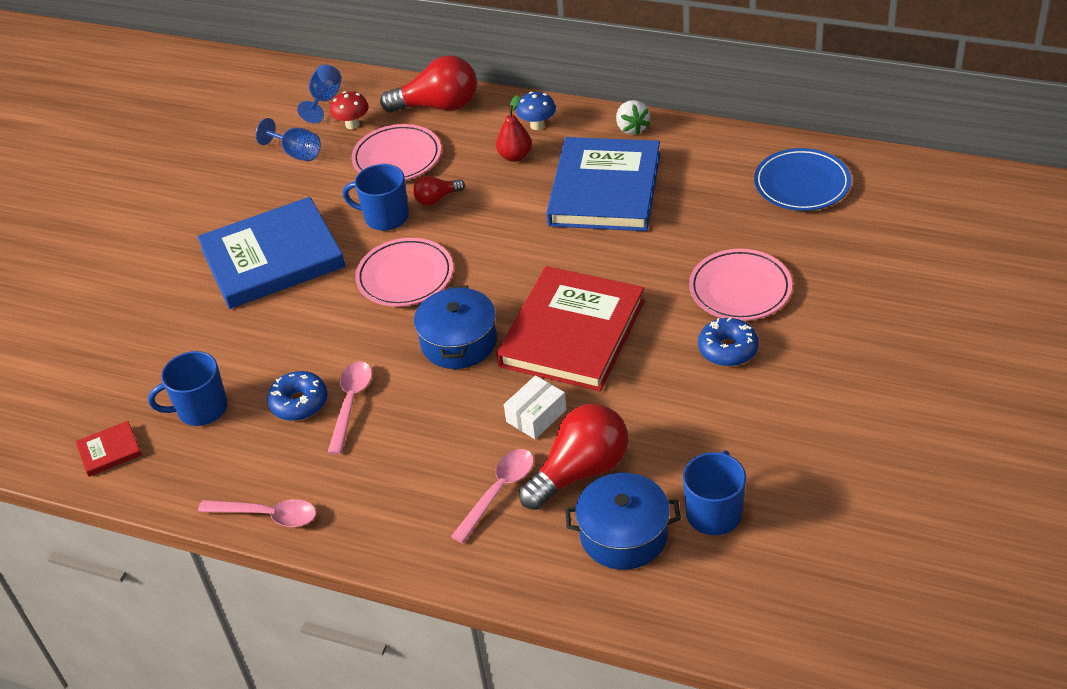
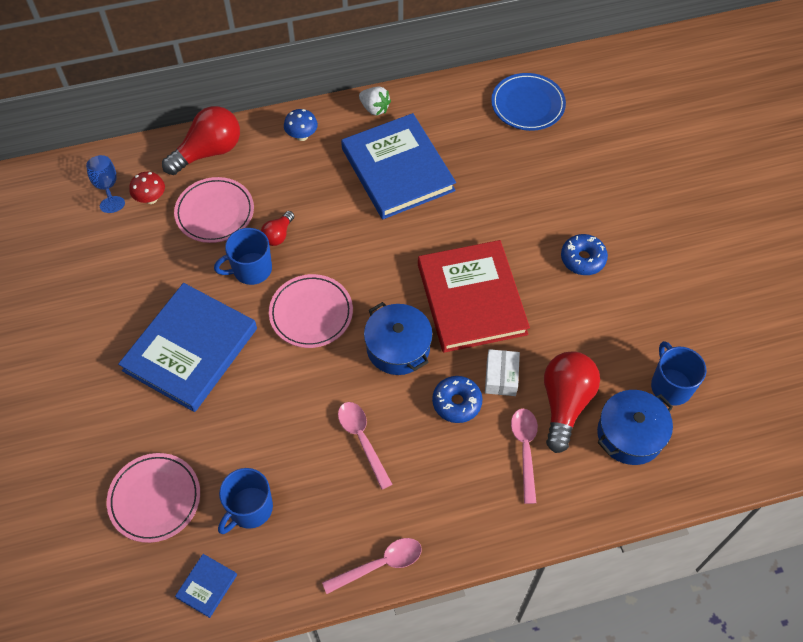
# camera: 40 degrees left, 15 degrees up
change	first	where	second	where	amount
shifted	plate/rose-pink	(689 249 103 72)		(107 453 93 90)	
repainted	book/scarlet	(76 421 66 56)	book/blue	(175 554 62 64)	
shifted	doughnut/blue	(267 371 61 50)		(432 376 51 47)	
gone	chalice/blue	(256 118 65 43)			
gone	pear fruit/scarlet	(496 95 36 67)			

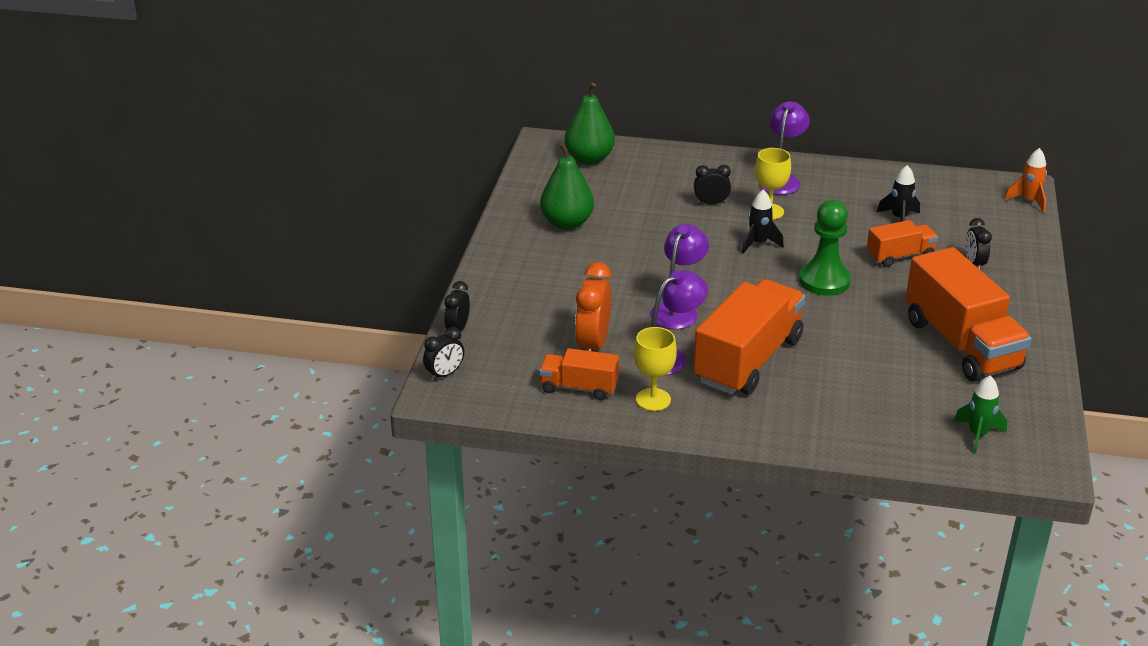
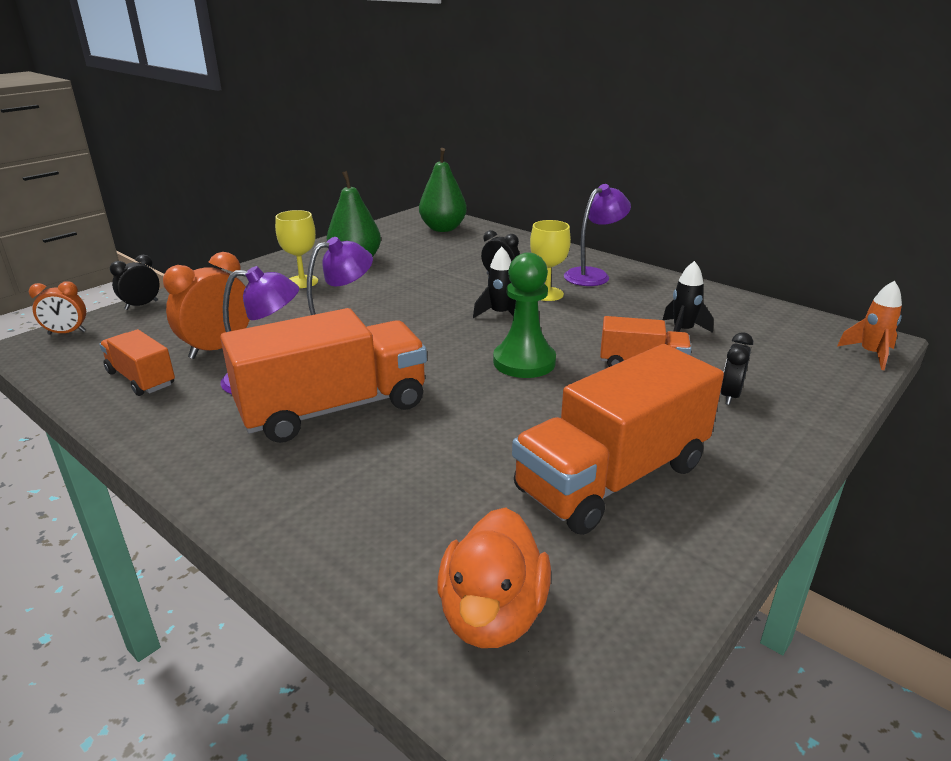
# camera: 30 degrees right, 5 degrees down
change	first	where	second	where	amount
repainted	bedside clock/black	(423 327 41 54)	bedside clock/bright orange	(29 281 57 54)	
shifted	chalice/yellow	(634 327 43 84)		(275 210 43 78)	
swapped	spaceship/emerald	(954 375 53 78)	toy duck/bright orange	(437 507 114 141)	
rotated	truck/bright orange	(906 247 126 135)		(512 344 212 191)	45 degrees clockwise

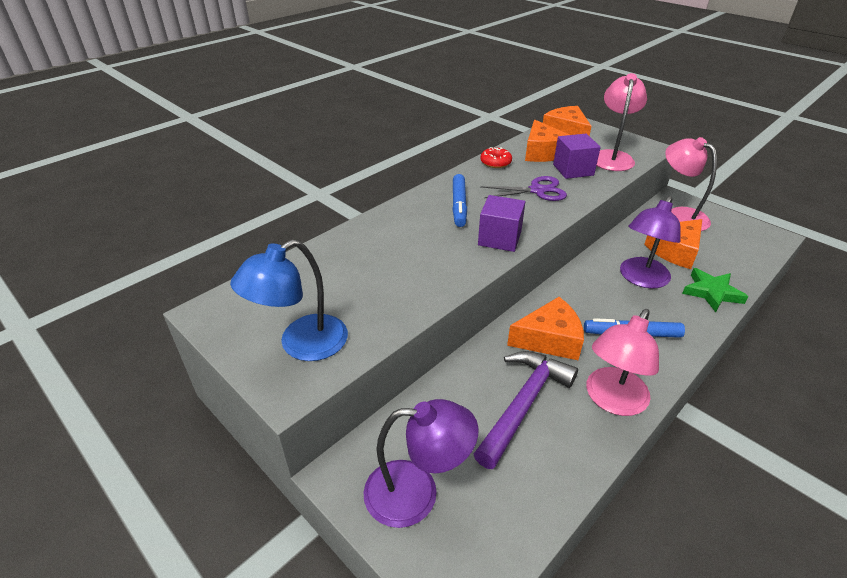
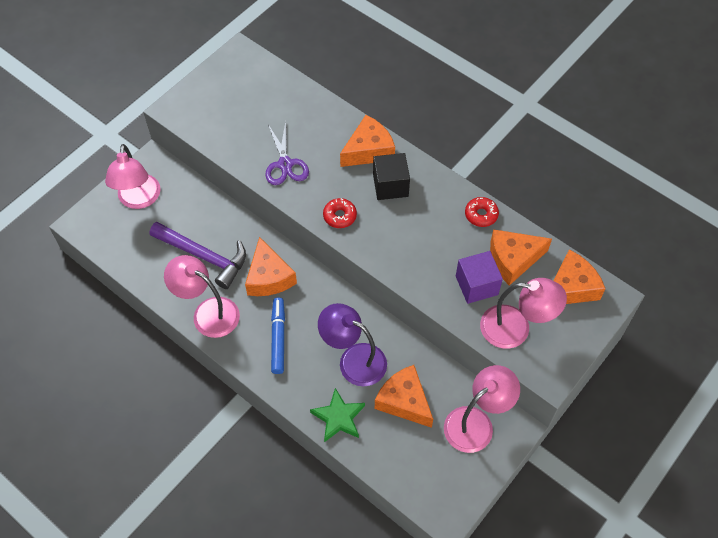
# camera: 85 degrees right, 20 degrees up
change	first	where	second	where	amount
repainted	desk lamp/royal purple	(364 399 114 129)	desk lamp/rose-pink	(105 144 56 65)	
shifted	scissors/royal purple	(480 176 87 25)		(265 121 44 64)	
swapped	solid cube/royal purple	(478 195 47 57)	doughnut/scarlet	(323 198 34 30)	
new			cheese/bright orange	(340 115 55 52)	
swapped	felt pen/blue	(452 174 15 53)	solid cube/black	(373 153 37 47)	
gone	desk lamp/blue	(230 240 118 121)			

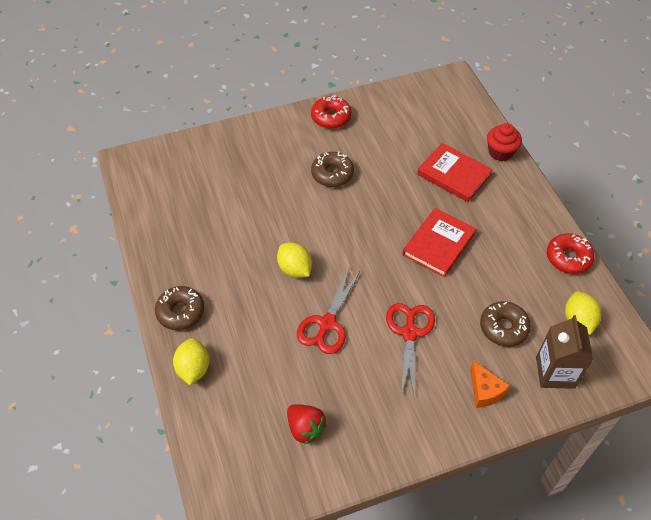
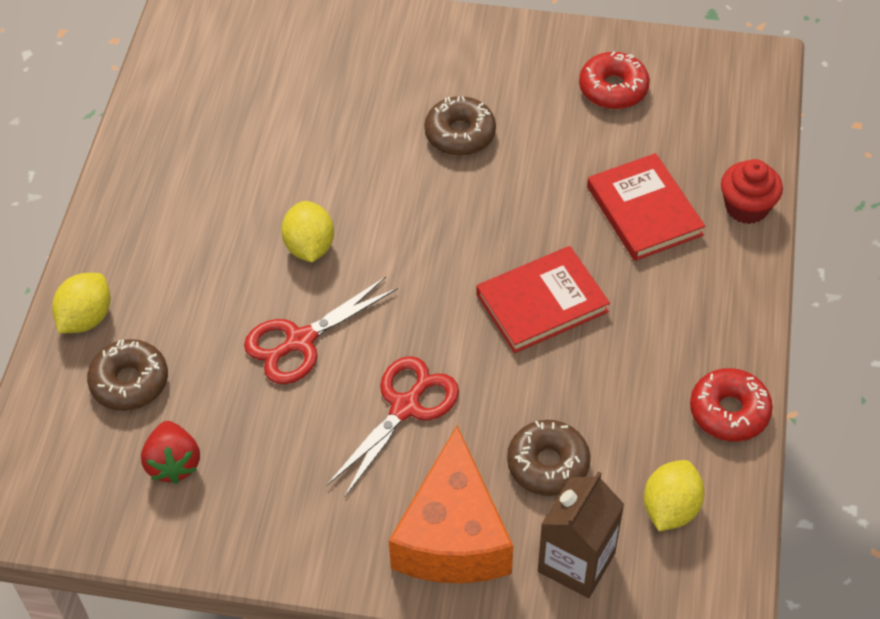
# camera: 30 degrees right, 0 degrees up
change	first	where	second	where	amount
shifted	doughnut/russet	(155 286 49 44)		(87 339 81 72)	
scaled	cheese/bright orange	(470 361 40 47)		(389 426 124 157)	x2.05
shifted	doughnut/scarlet	(311 95 41 34)		(579 51 71 58)	

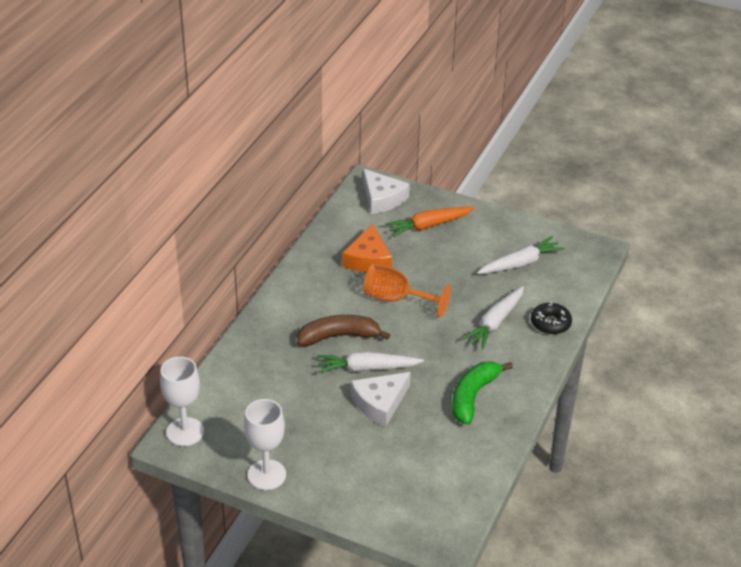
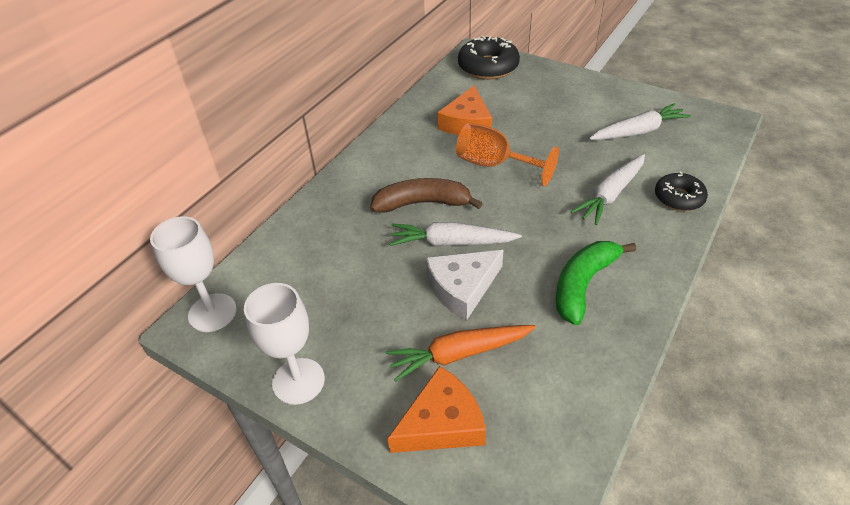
# camera: 10 degrees right, 5 degrees up
change	first	where	second	where	amount
shifted	root vegetable/bright orange	(385 207 90 30)		(386 325 150 56)	
new			cheese/bright orange	(387 366 99 87)	
swapped	cheese/pure white	(363 169 47 45)	doughnut/black	(458 36 62 43)	

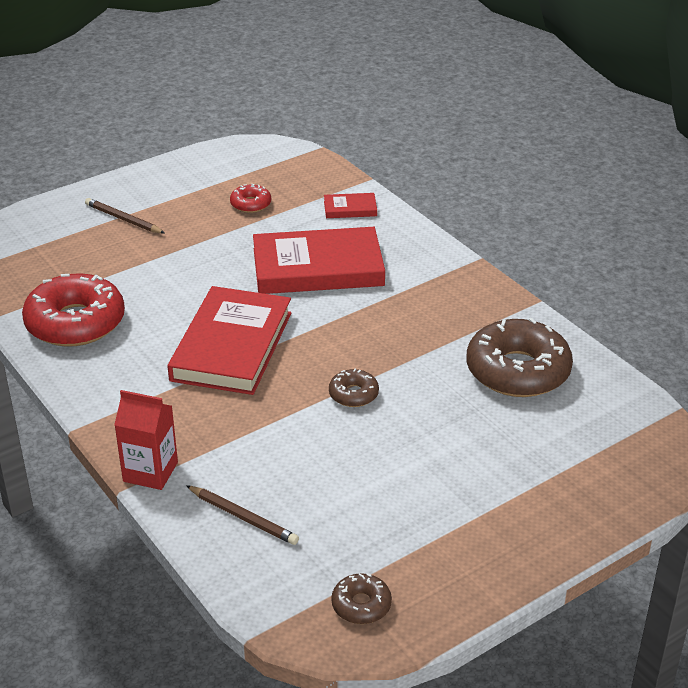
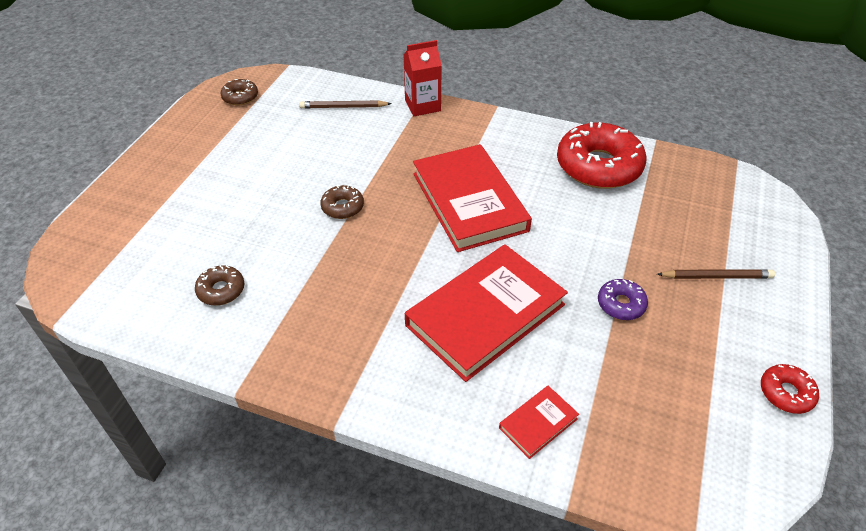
# camera: 145 degrees right, 10 degrees up
change	first	where	second	where	amount
scaled	doughnut/russet	(467 318 106 79)		(195 265 49 41)	x0.47
new			doughnut/royal purple	(598 279 50 41)	
shifted	doughnut/scarlet	(230 184 41 29)		(761 364 58 50)	

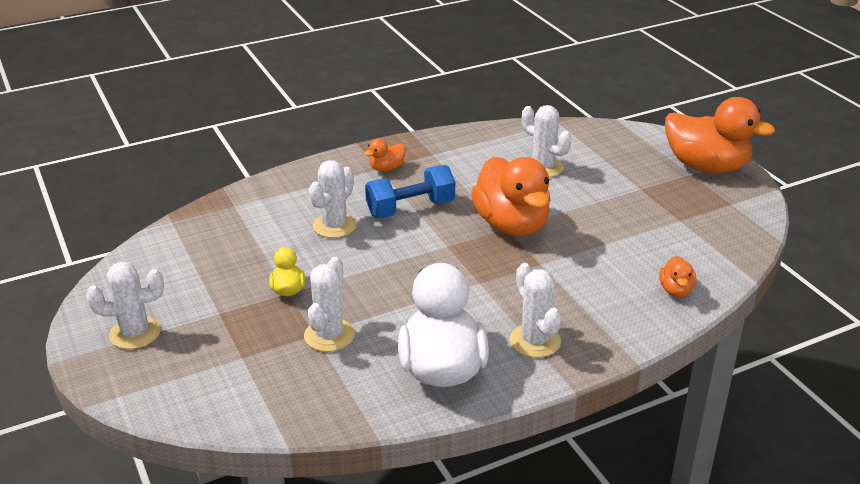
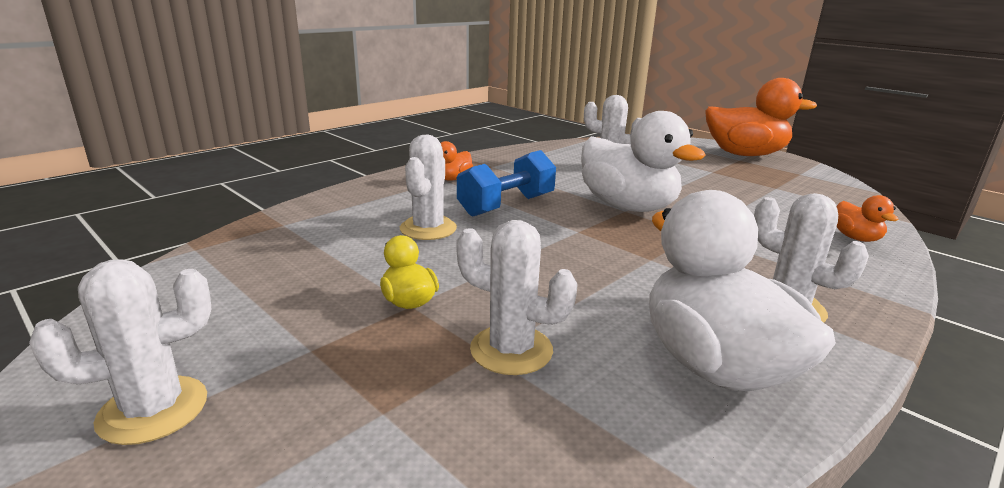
# camera: 20 degrees left, 10 degrees down
change	first	where	second	where	amount
rotated	prickly plant/pure white	(304 257 51 95)		(456 220 122 155)	60 degrees counterclockwise
repainted	toy duck/bright orange	(471 157 80 79)	toy duck/pure white	(581 111 125 101)	

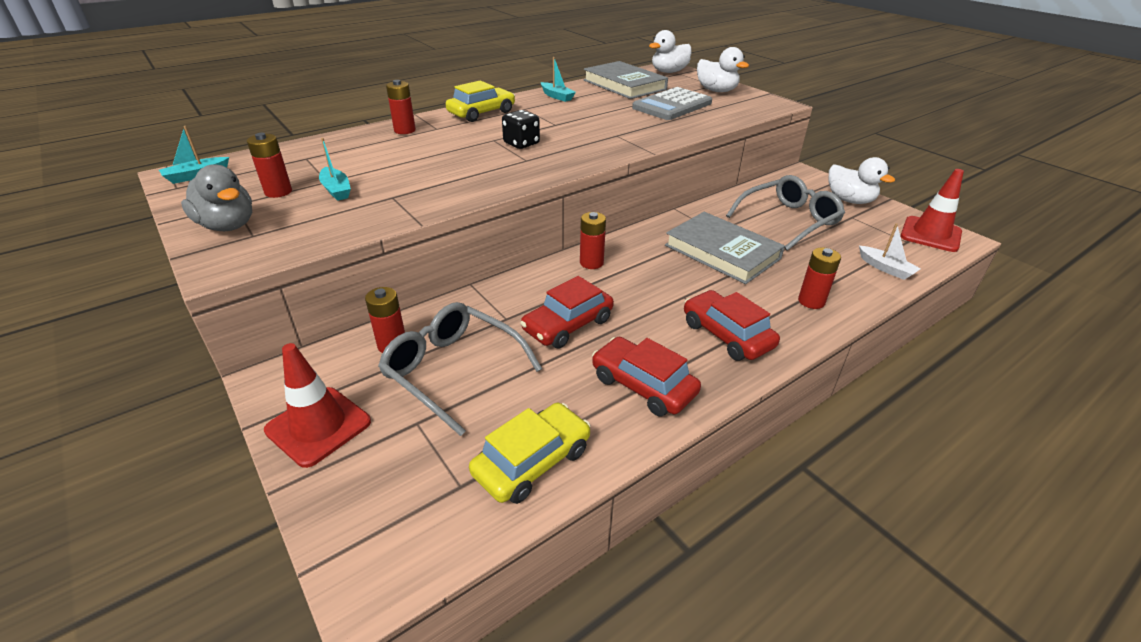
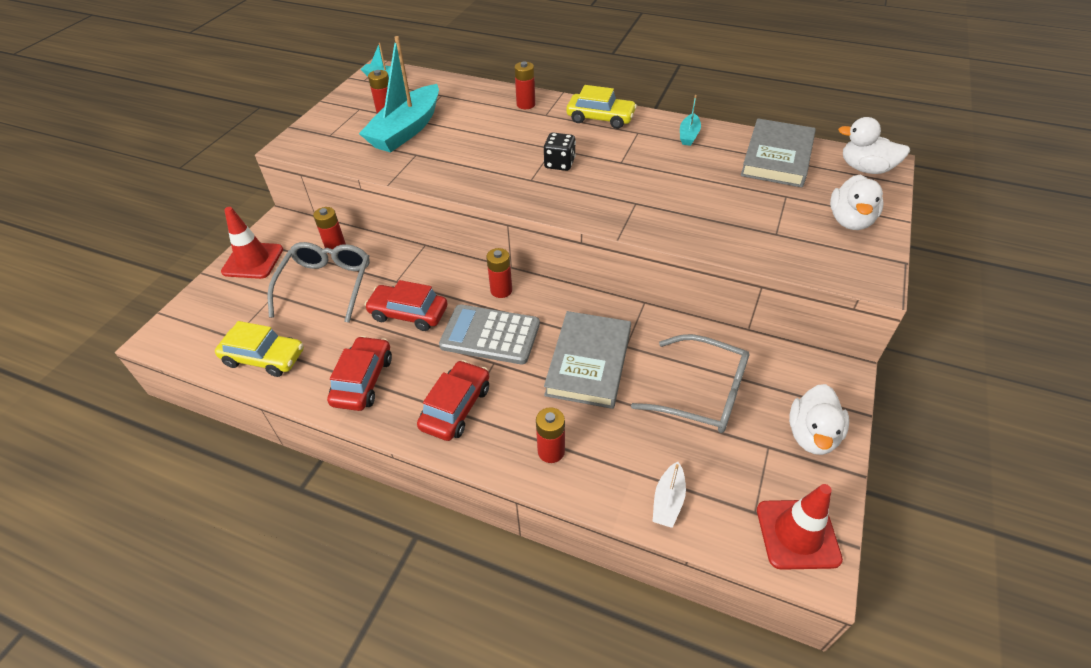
# camera: 60 degrees right, 10 degrees up
change	first	where	second	where	amount
scaled	toy boat/teal	(319 138 32 63)		(359 36 80 116)	x2.26
shifted	pocket calculator/ash-grey	(632 87 80 33)		(439 305 101 60)	
gone	toy duck/ash-grey	(181 164 71 67)			

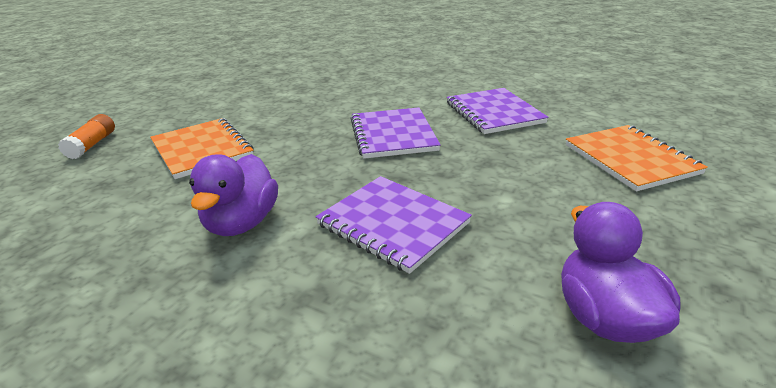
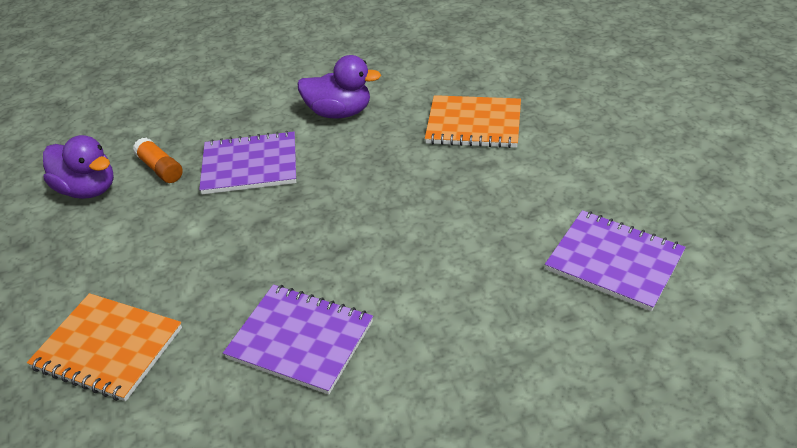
# camera: 135 degrees right, 10 degrees up
change	first	where	second	where	amount
shifted	glue stick/bright orange	(58 114 57 45)		(133 138 50 45)	
rotated	toy duck/royal purple	(189 154 89 82)		(297 55 84 64)	135 degrees clockwise
shifted	notepad/royal purple	(351 107 90 52)		(545 210 141 101)	

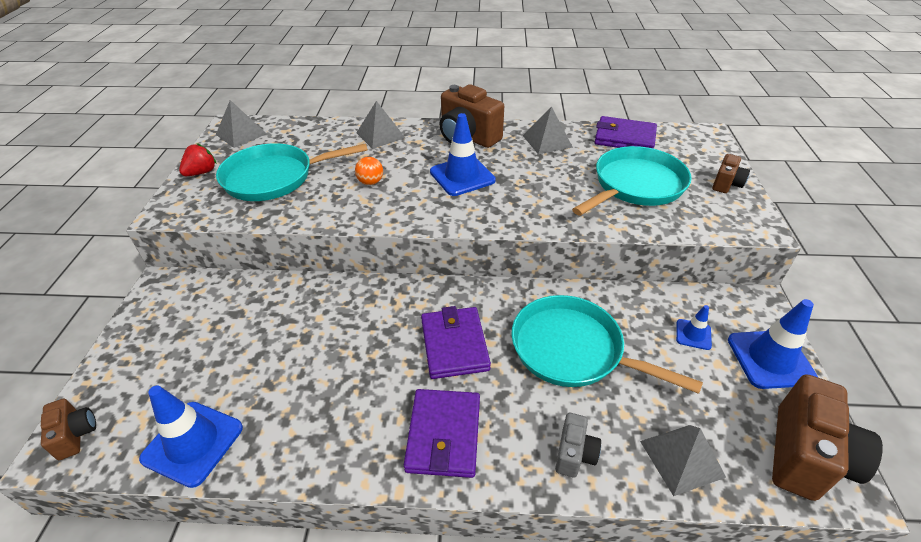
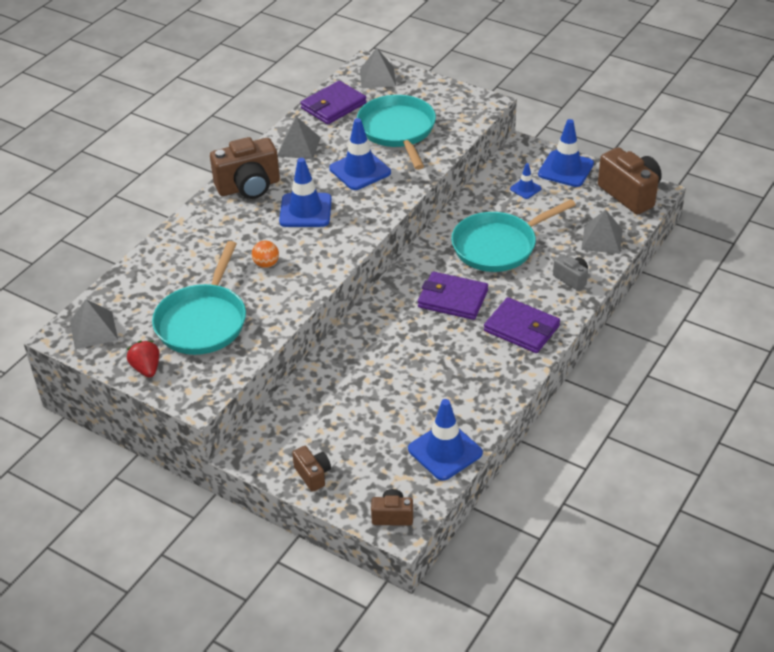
# camera: 60 degrees left, 0 degrees up
change	first	where	second	where	amount
shifted	photo camera/russet	(712 154 38 39)		(292 446 39 46)	
new			road cone/blue	(329 118 62 72)	
shifted	solid pyramid/ash-grey	(356 101 49 48)		(360 48 36 40)	

